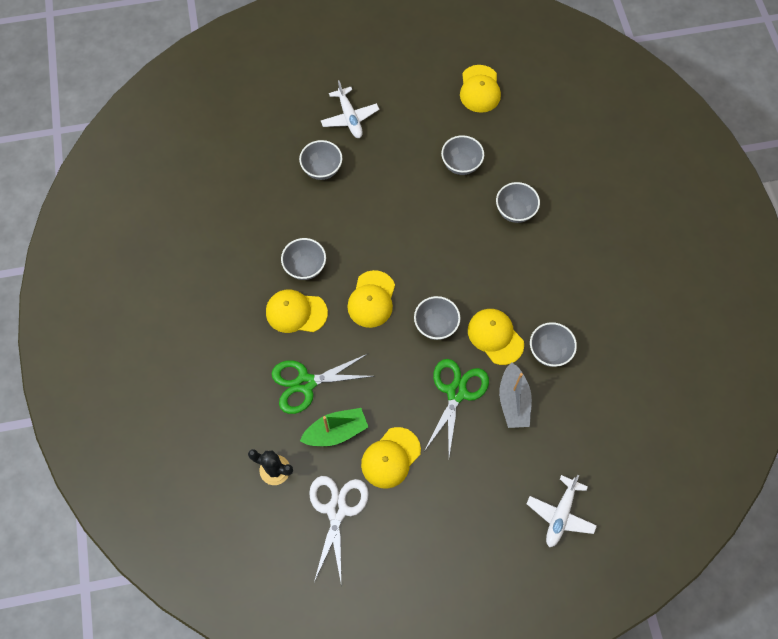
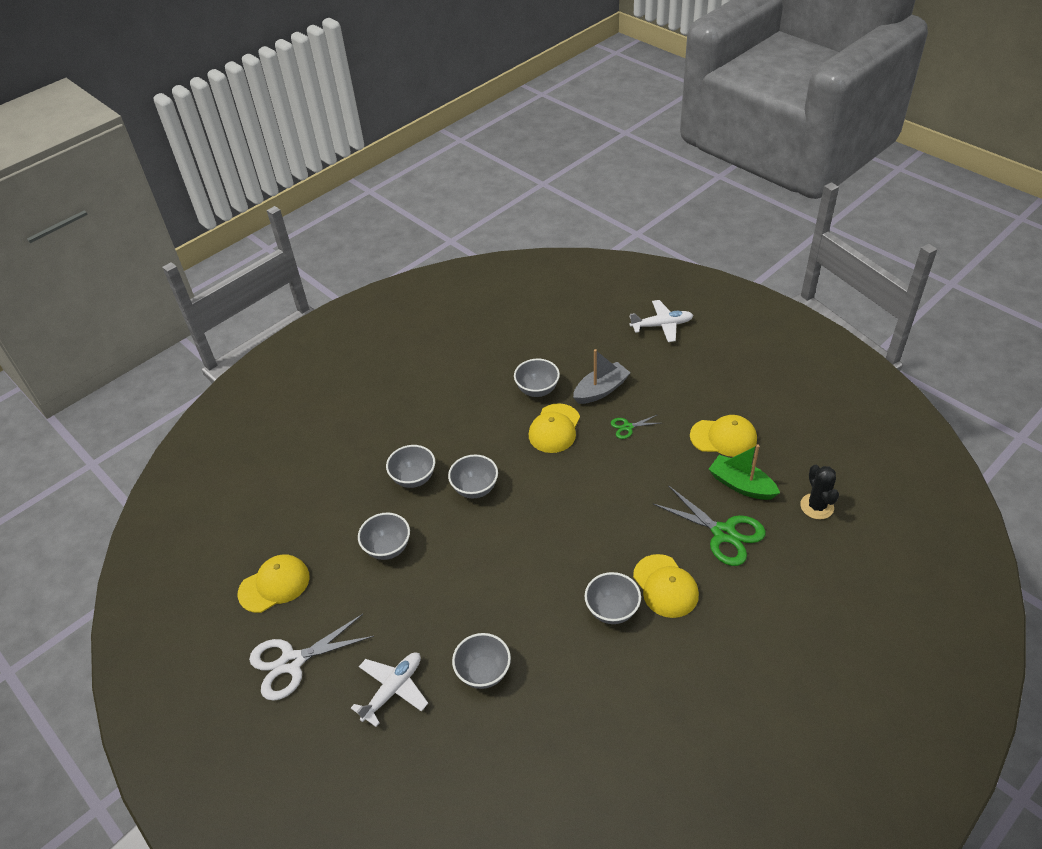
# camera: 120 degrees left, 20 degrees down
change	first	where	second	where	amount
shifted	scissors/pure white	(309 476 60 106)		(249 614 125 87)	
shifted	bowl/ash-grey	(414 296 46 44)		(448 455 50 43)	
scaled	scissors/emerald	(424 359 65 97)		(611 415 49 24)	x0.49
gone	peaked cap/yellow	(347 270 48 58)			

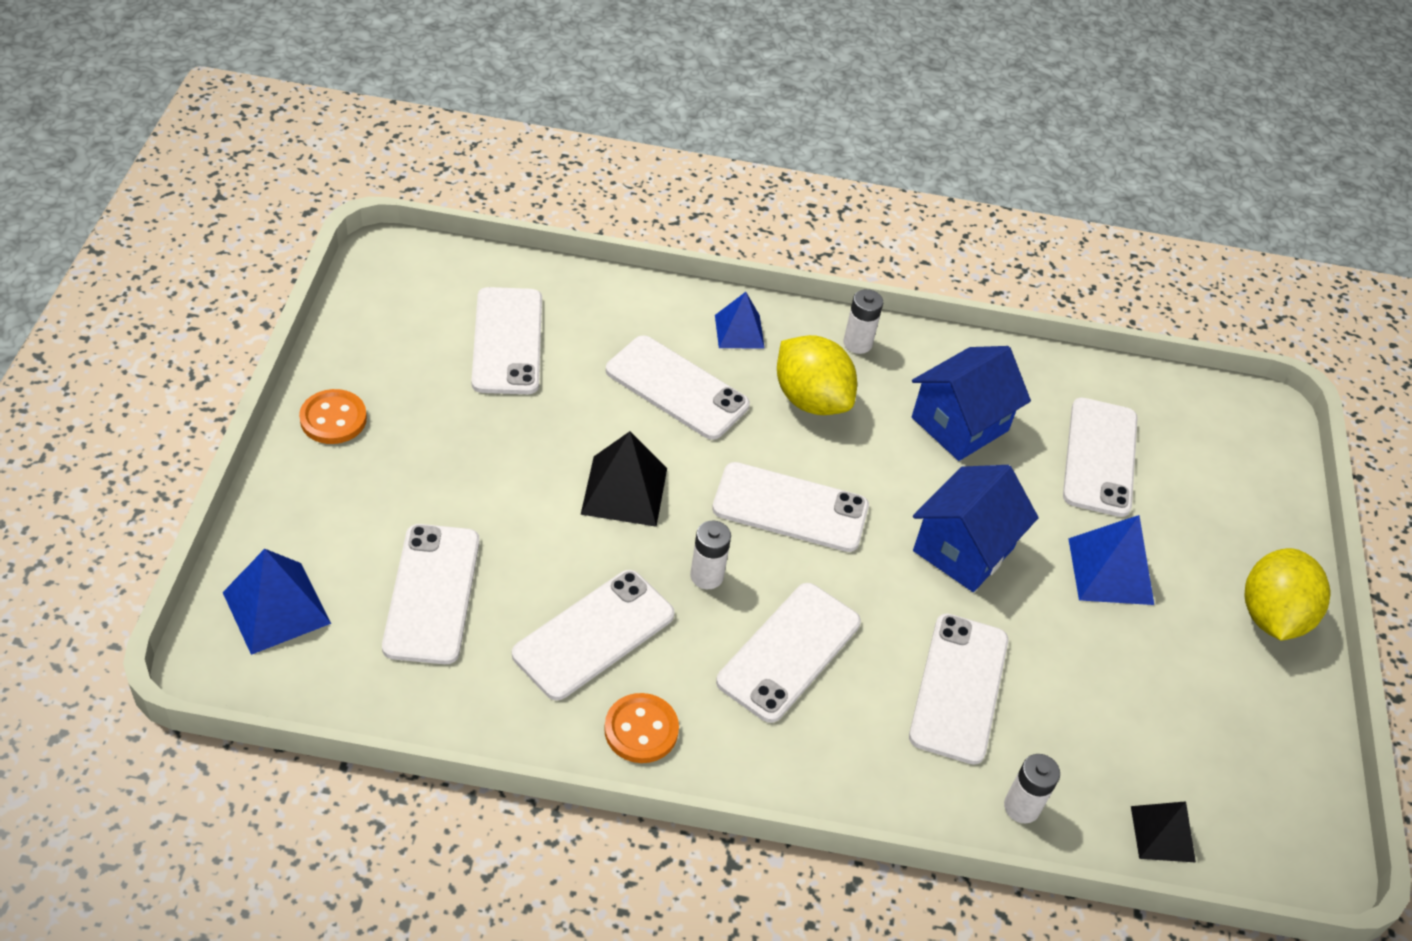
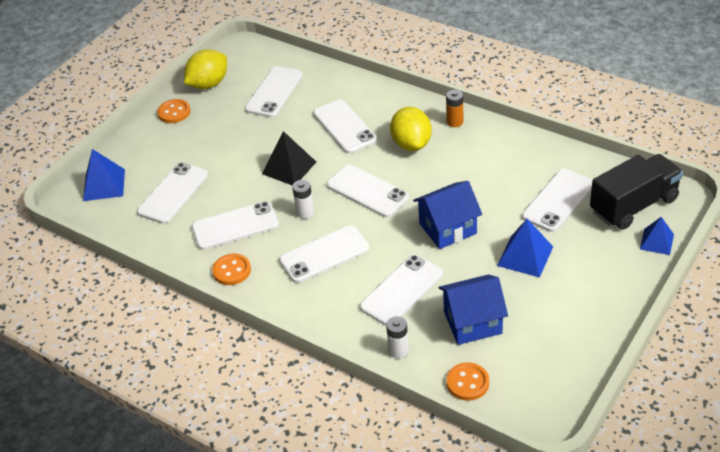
# camera: 35 degrees right, 5 degrees down
change	first	where	second	where	amount
shifted	toy lemon/yellow	(1245 548 85 92)		(184 50 43 39)	
shifted	house/blue	(912 346 119 115)		(438 274 70 71)	
repainted	AA battery/pure white	(843 289 40 65)	AA battery/bright orange	(446 90 17 37)	
swapped	solid pyramid/black	(1131 801 65 62)	button/bright orange	(446 362 43 39)	
new			truck/black	(590 154 93 76)	
shifted	solid pyramid/blue	(715 292 50 56)		(640 217 34 38)	

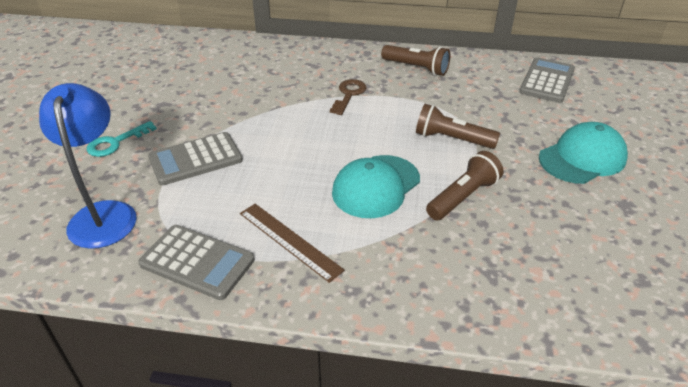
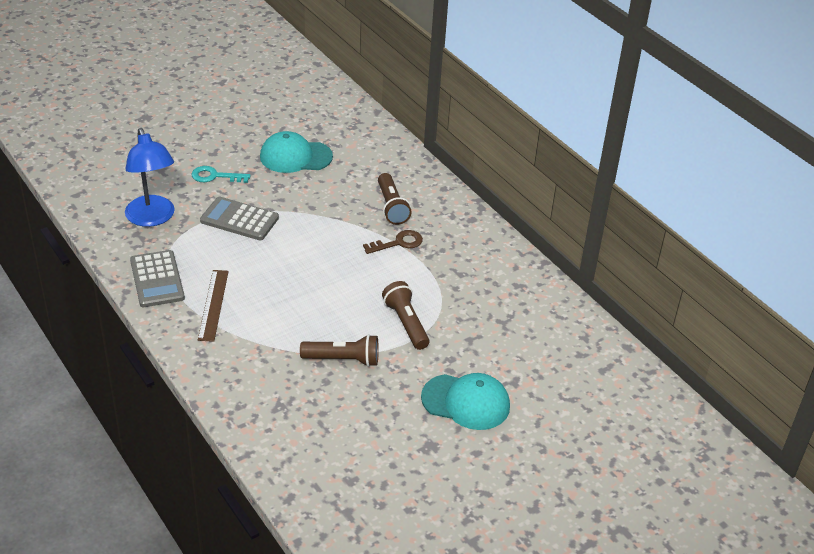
# camera: 45 degrees right, 0 degrees up
change	first	where	second	where	amount
rotated	desk lamp/blue	(39 83 98 166)		(125 128 50 99)	120 degrees clockwise
shifted	peaked cap/teal	(332 155 88 63)		(260 131 73 42)	
shifted	pocket torch/russet	(381 45 69 31)		(378 173 34 52)	
gone	pocket calculator/ash-grey	(519 57 56 46)			

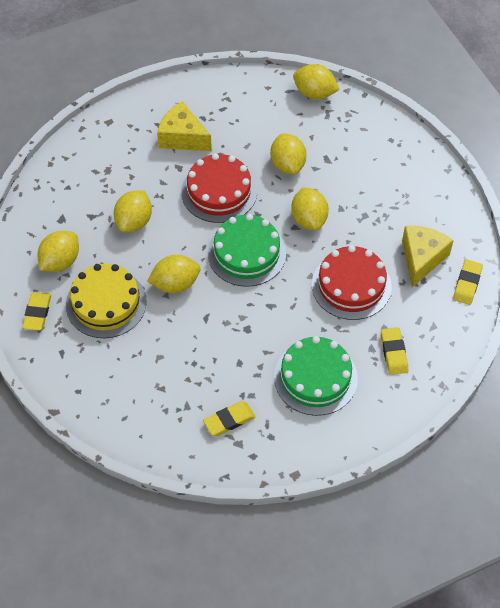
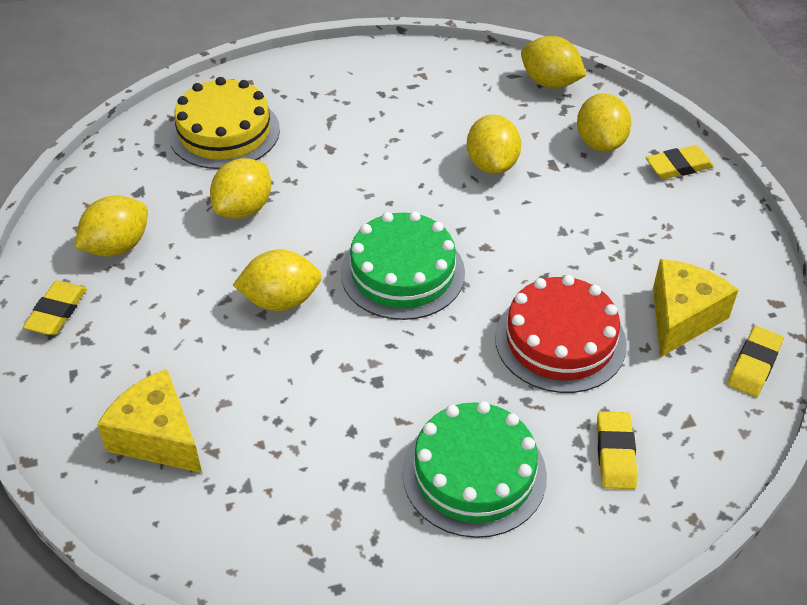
# camera: 10 degrees right, 10 degrees down
change	first	where	second	where	amount
shifted	cheese/yellow	(157 101 55 50)		(97 369 105 104)	
shifted	layer cake/yellow	(66 264 81 74)		(169 77 111 92)	
shifted	toy lemon/yellow	(291 187 38 44)		(577 93 55 59)	
shifted	eraser/yellow	(203 401 52 35)		(646 145 68 34)	
gone	layer cake/scarlet	(181 153 76 70)			

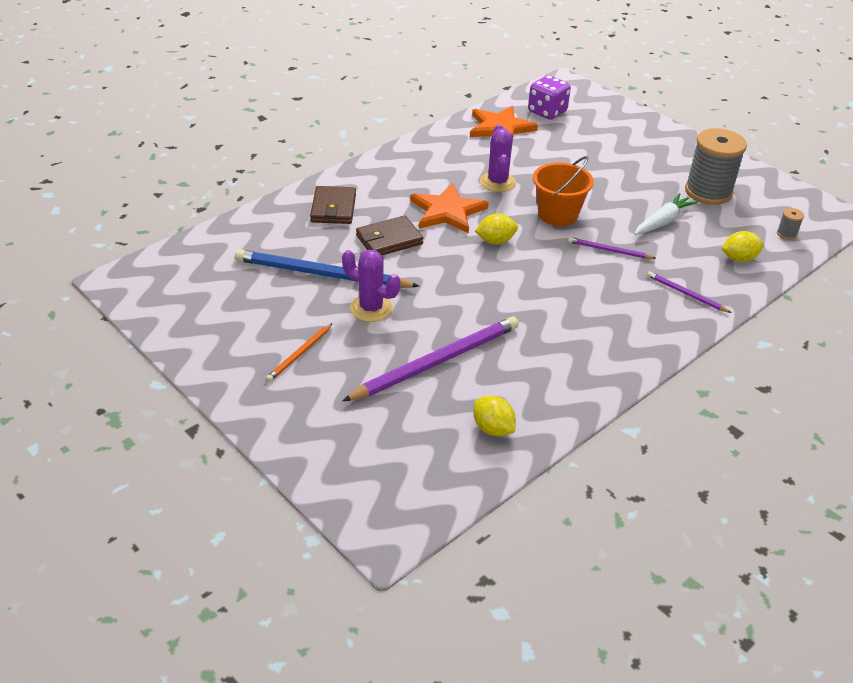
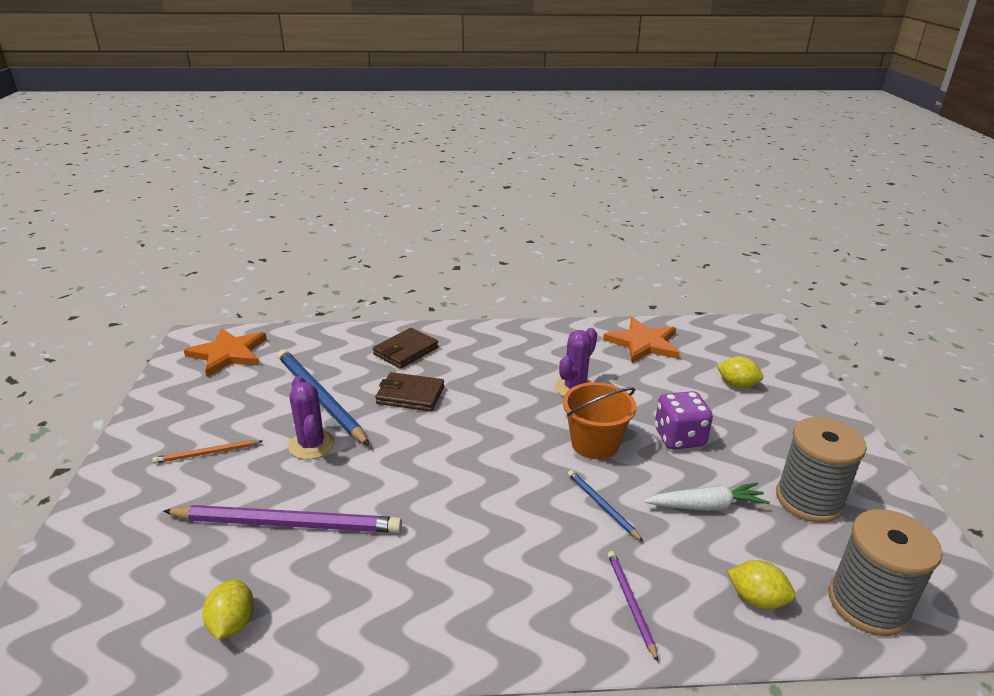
# camera: 40 degrees right, 10 degrees down
change	first	where	second	where	amount
shifted	star/bright orange	(411 183 78 51)		(184 328 83 49)	
repainted	pencil/royal purple	(568 237 88 22)	pencil/blue	(568 470 75 71)	
shifted	dice/royal purple	(528 75 43 45)		(655 391 58 58)	
shifted	toy lemon/yellow	(475 213 43 32)		(717 356 46 32)	
scaled	reel of thread/ash-grey	(777 208 27 32)		(829 509 114 127)	x2.48

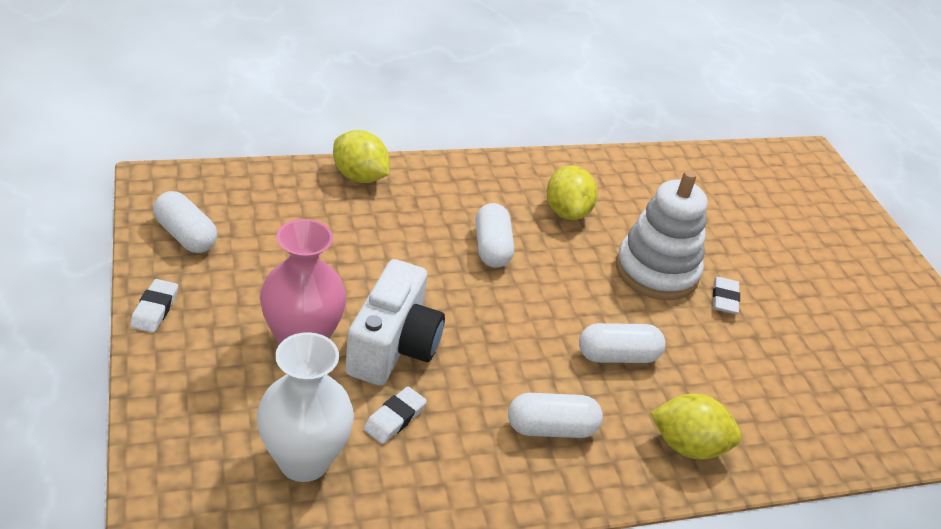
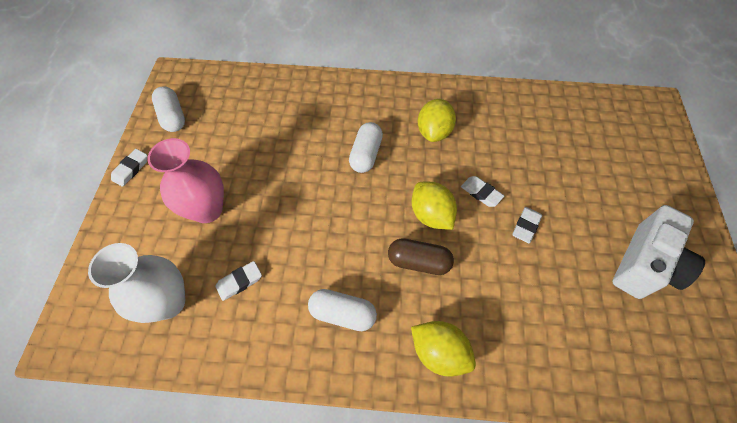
# camera: 25 degrees right, 20 degrees up
change	first	where	second	where	amount
repainted	pill shape/pure white	(579 323 87 40)	pill shape/russet	(388 239 66 36)	
shifted	toy lemon/yellow	(333 130 56 53)		(412 182 45 48)	
swapped	ring stacker/pure white	(616 170 92 130)	eraser/pure white	(461 176 43 31)	
shifted	photo camera/pure white	(345 259 100 127)		(612 205 93 94)	

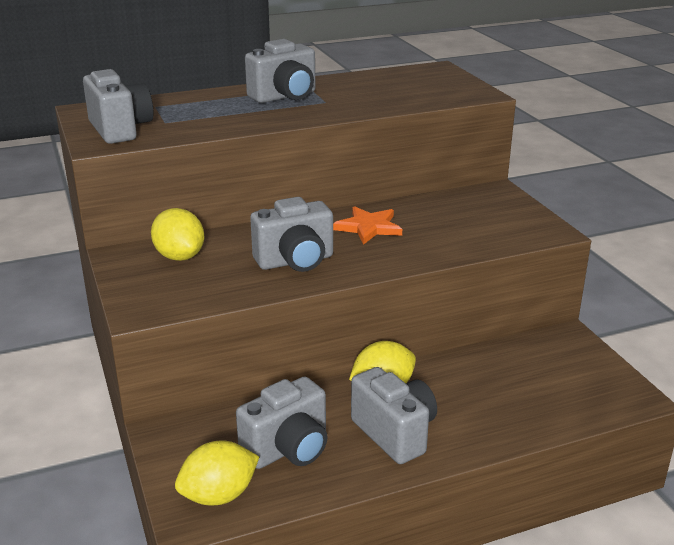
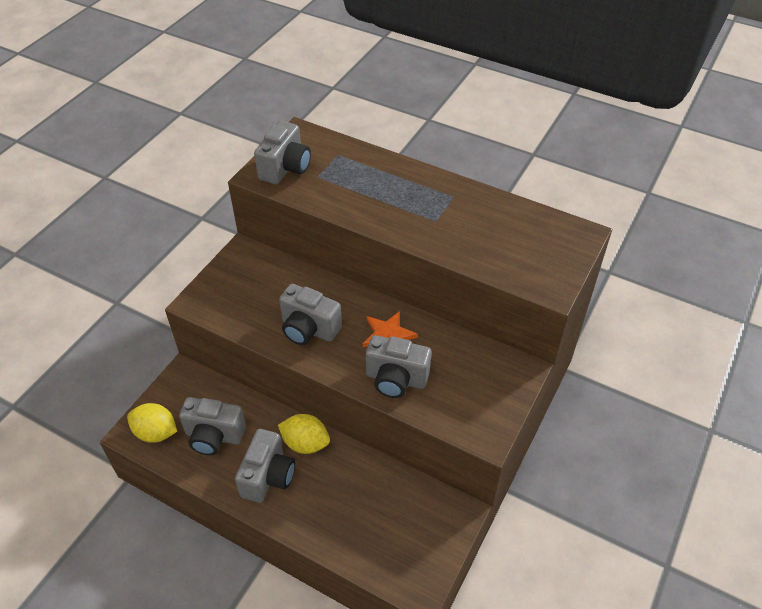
# camera: 50 degrees right, 20 degrees up
change	first	where	second	where	amount
shifted	photo camera/ash-grey	(245 39 70 64)		(366 335 65 63)	
gone	toy lemon/yellow	(151 208 53 53)			

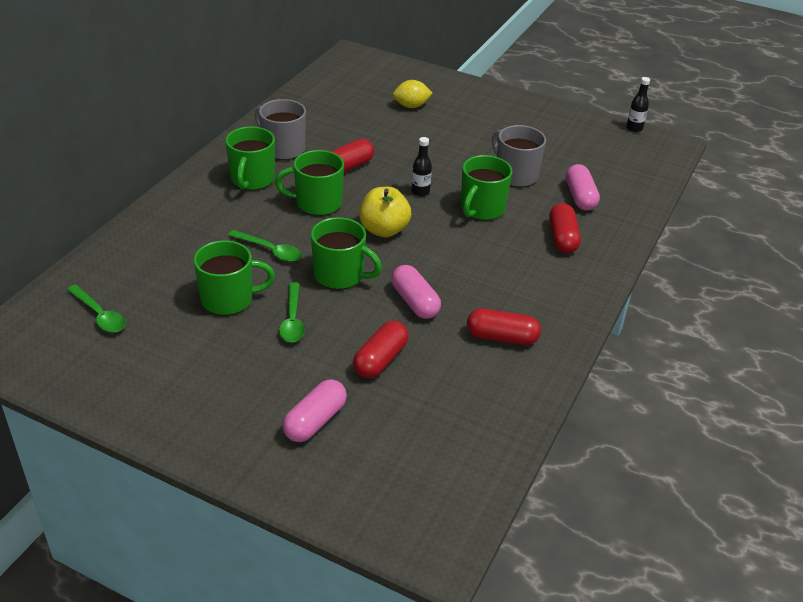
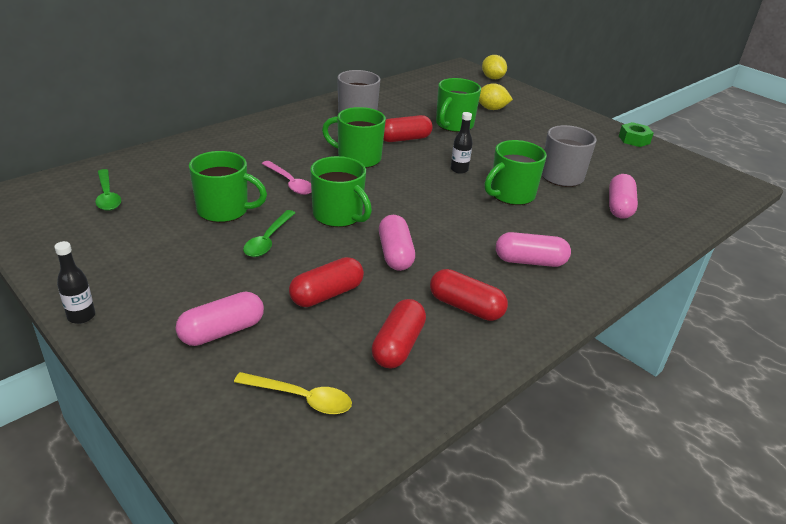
# camera: 20 degrees right, 5 degrees down
change	first	where	second	where	amount
shifted	drink bottle/black	(626 77 24 55)		(54 241 41 83)	
new			spoon/yellow	(234 372 118 42)	
repainted	spoon/emerald	(228 230 74 32)	spoon/rose-pink	(262 161 50 34)	
shifted	pill shape/scarlet	(549 203 32 50)		(371 299 55 69)	
shifted	tea mug/emerald	(225 126 50 64)		(436 78 45 54)	
new			toy lemon/yellow	(482 55 25 24)	
new			pill shape/rose-pink	(496 232 75 35)	
new			hex nut/emerald	(619 122 34 25)	
gone	toy apple/yellow	(359 187 52 50)			

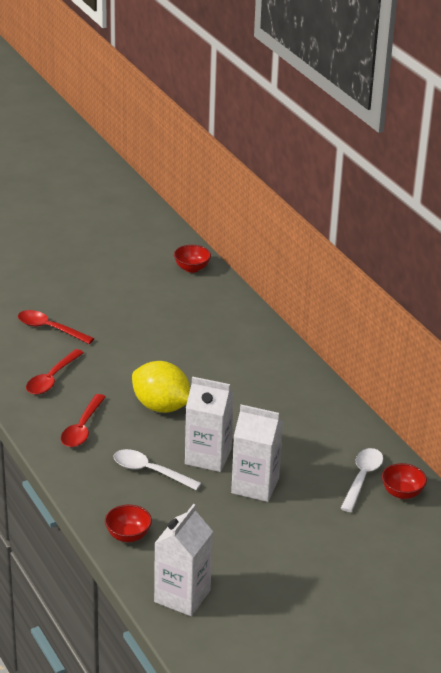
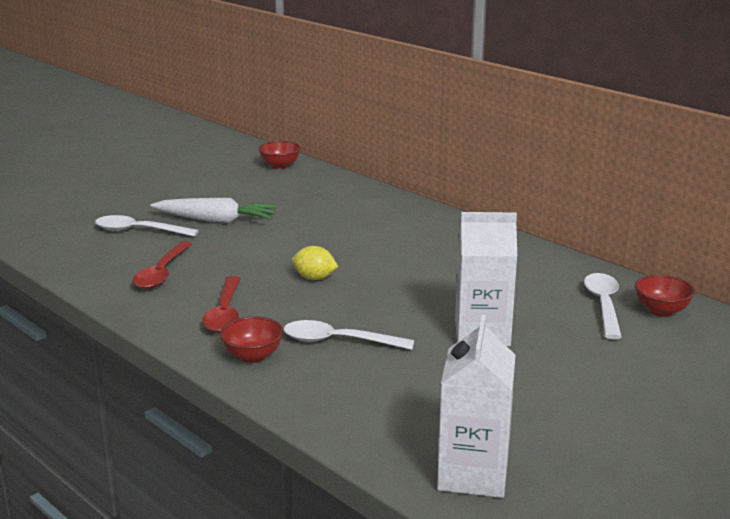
# camera: 15 degrees left, 10 degrees down
change	first	where	second	where	amount
repainted	spoon/scarlet	(18 310 76 34)	spoon/pure white	(95 215 104 22)	
new			root vegetable/pure white	(151 198 127 25)	
shifted	bowl/scarlet	(105 505 47 37)		(220 316 63 47)	
scaled	toy lemon/yellow	(132 361 58 52)		(292 246 46 34)	x0.52
gone	juice carton/pure white	(185 376 49 96)			

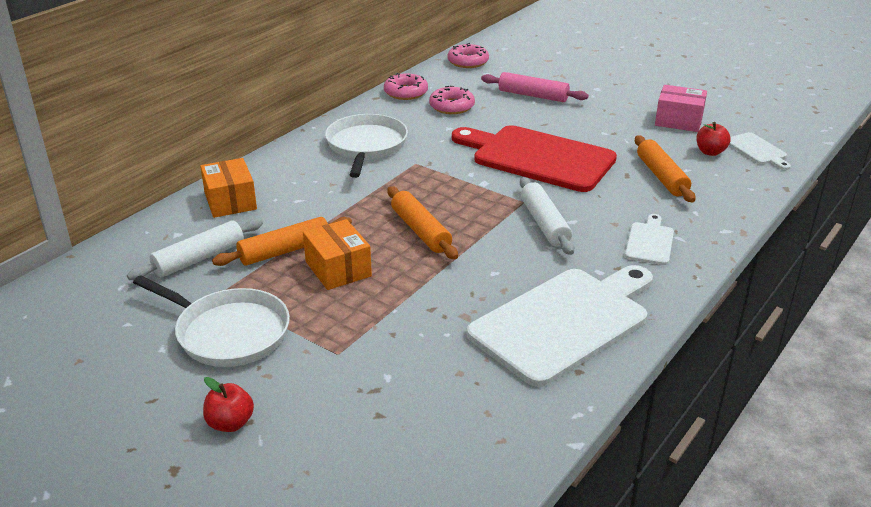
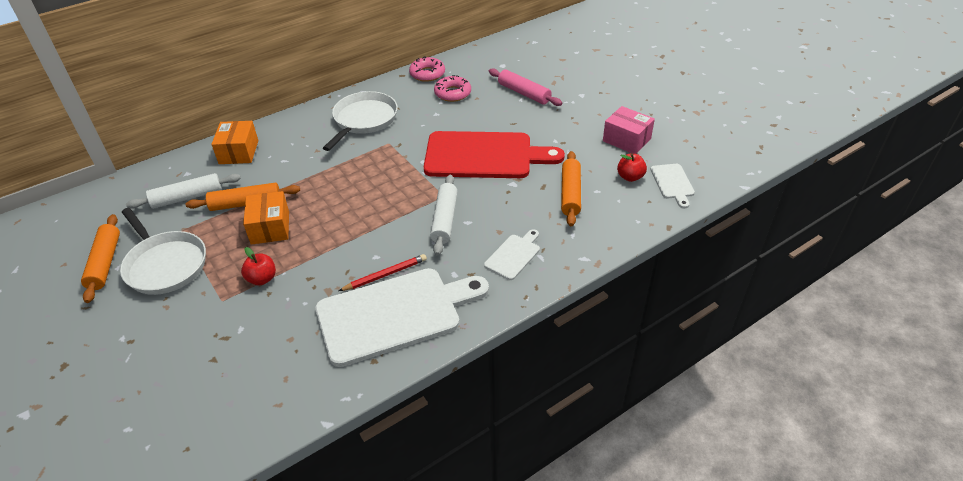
# camera: 20 degrees right, 10 degrees up
change	first	where	second	where	amount
shifted	dough roller/bright orange	(387 186 71 73)		(81 214 39 89)	
shifted	toy apple/scarlet	(203 377 51 55)		(241 247 35 38)	
new			pencil/scarlet	(339 254 88 37)	
rotated	chopping board/scarlet	(452 125 165 67)		(424 131 141 47)	135 degrees clockwise
gone	doughnut/rose-pink	(447 43 42 25)			

